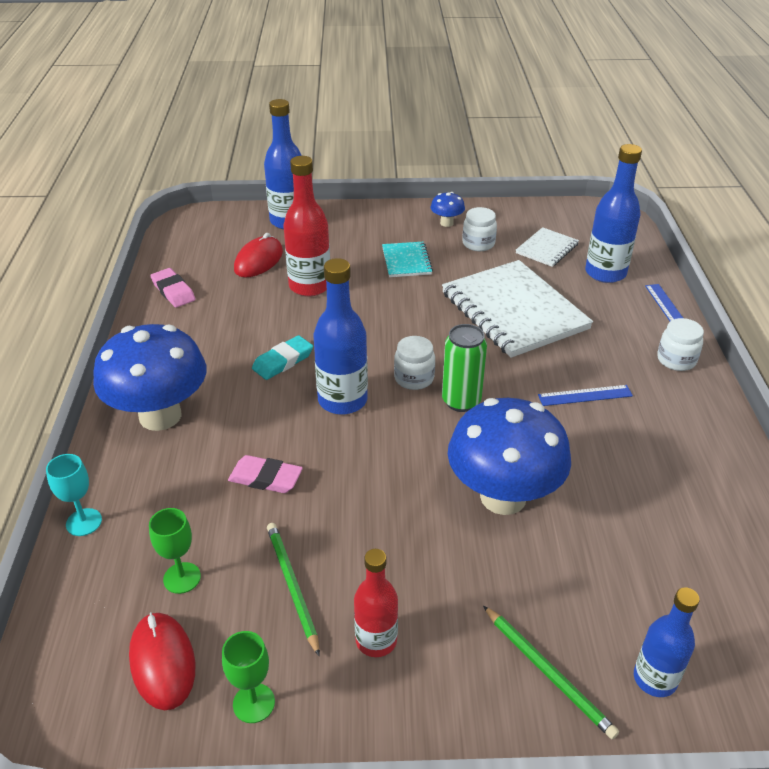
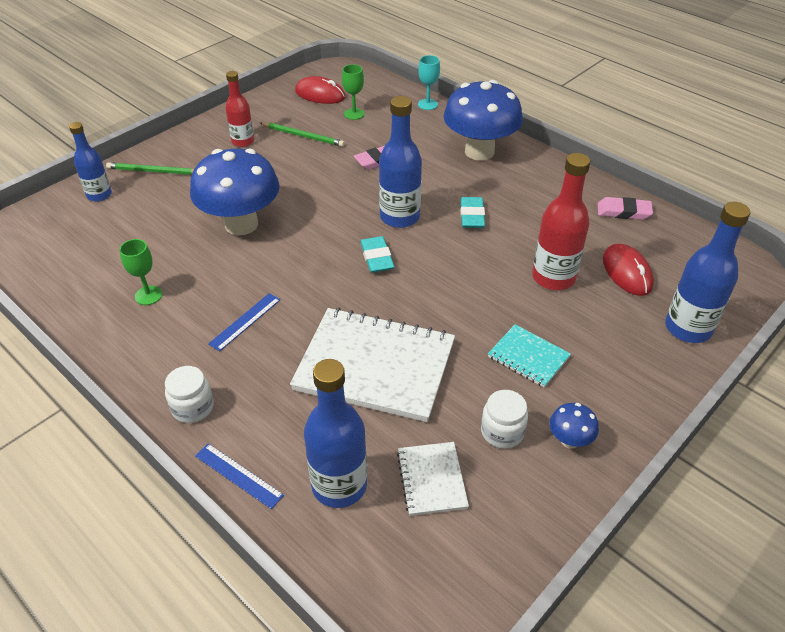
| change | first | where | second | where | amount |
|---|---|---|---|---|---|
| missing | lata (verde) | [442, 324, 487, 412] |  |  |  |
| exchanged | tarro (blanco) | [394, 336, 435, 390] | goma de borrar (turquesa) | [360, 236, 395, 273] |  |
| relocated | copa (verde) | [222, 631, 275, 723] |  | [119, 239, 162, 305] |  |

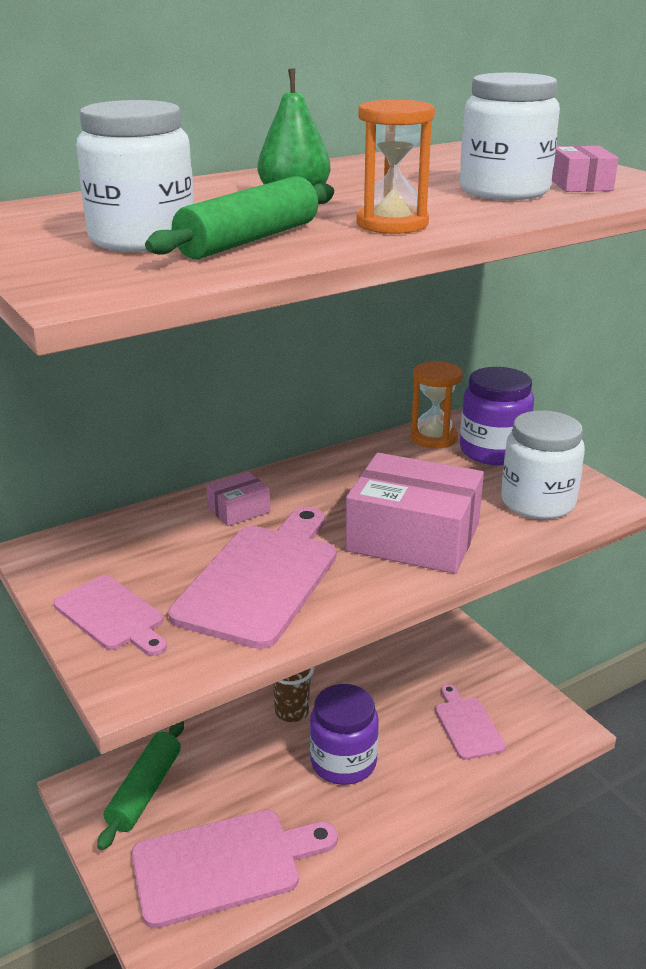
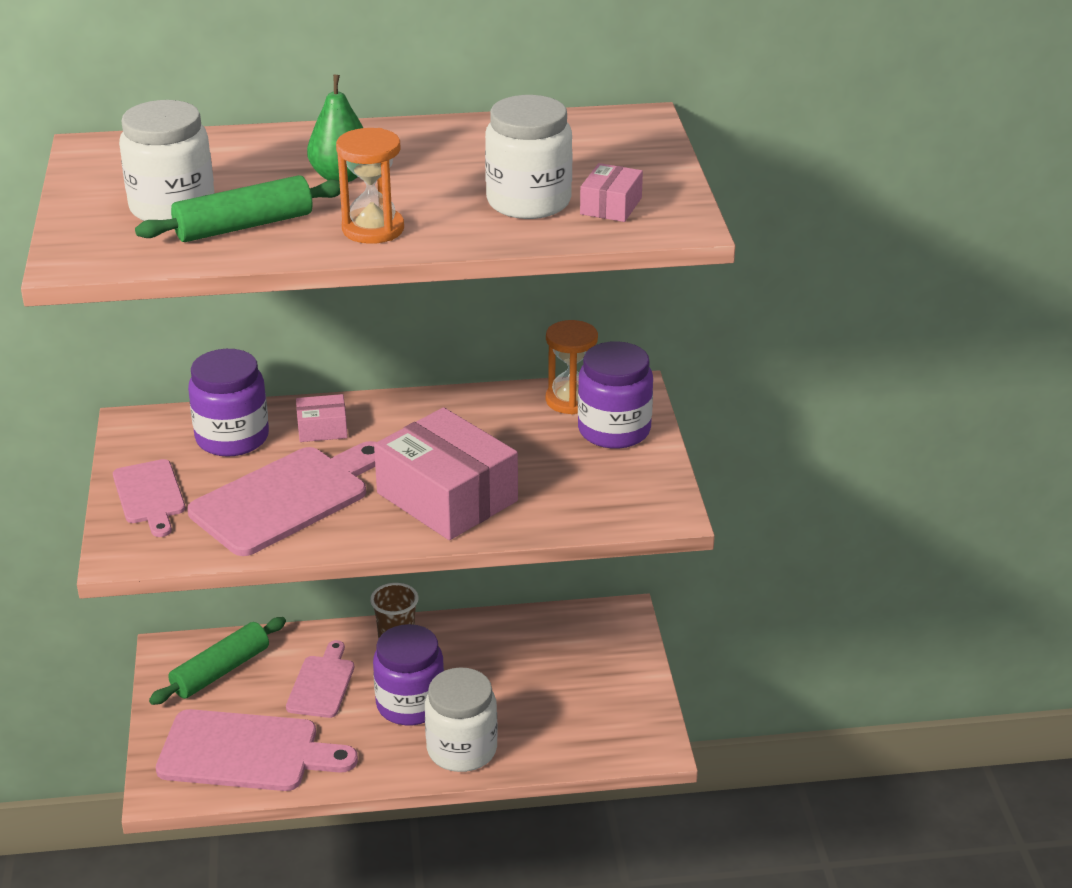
| change | first | where | second | where | amount |
|---|---|---|---|---|---|
| relocated | tarro (blanco) | [501, 410, 585, 519] |  | [425, 667, 498, 772] |  |
| relocated | tabla de cortar (rosa) | [435, 684, 506, 760] |  | [286, 640, 354, 718] |  |
| appeared |  |  | tarro (morado) | [188, 349, 269, 457] |  |

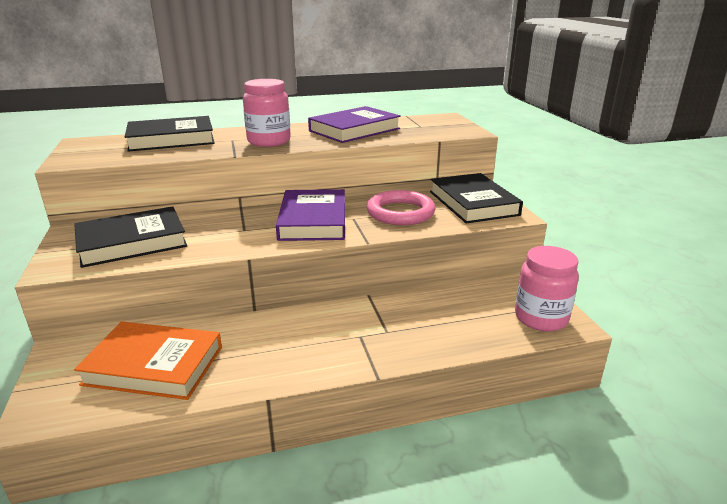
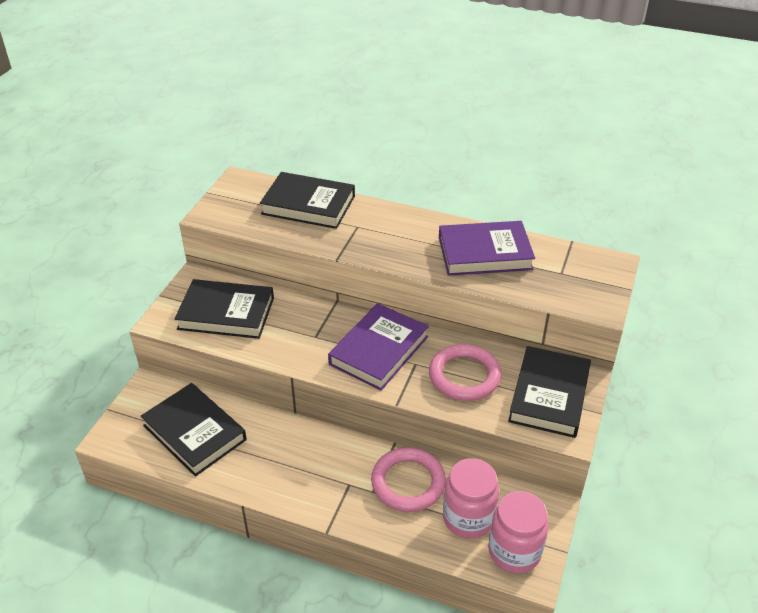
| change | first | where | second | where | amount |
|---|---|---|---|---|---|
| relocated | tarro (rosa) | [243, 79, 291, 147] |  | [443, 458, 499, 539] |  |
| colour | libro (naranja) | [74, 321, 222, 400] | libro (negro) | [141, 383, 247, 477] |  |
| appeared |  |  | anillo (rosa) | [371, 447, 446, 512] |  |

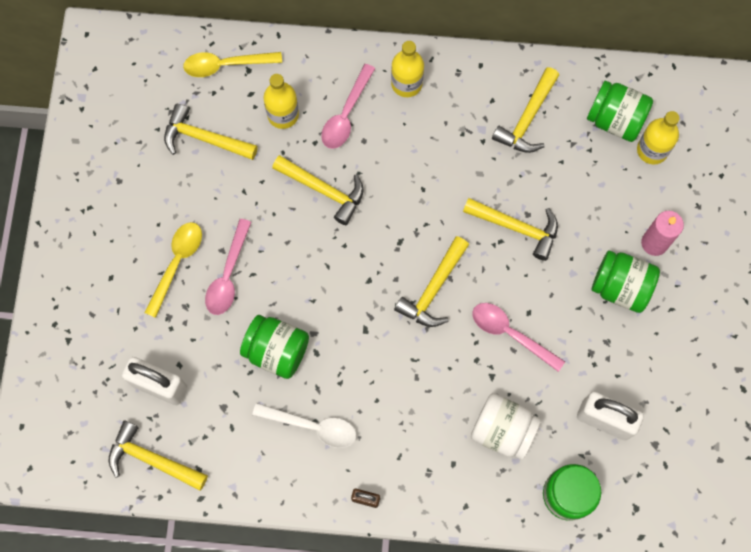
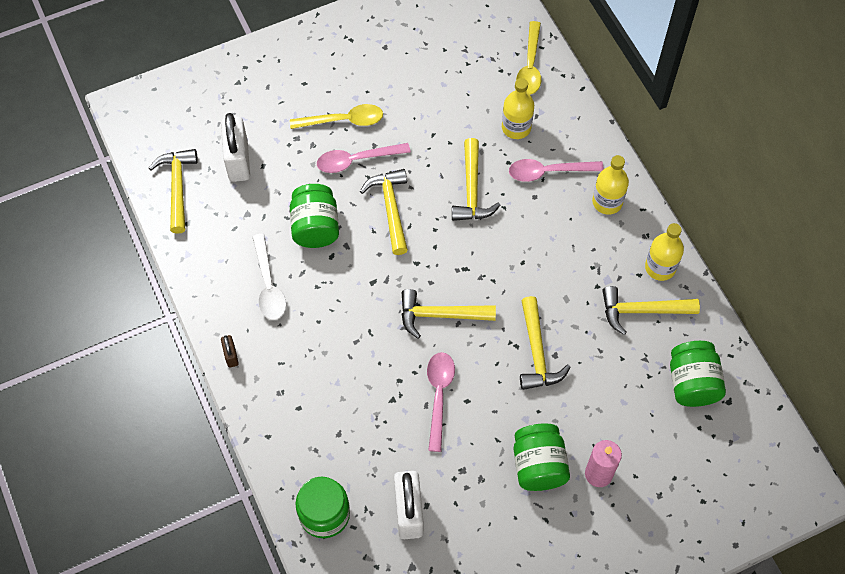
| change | first | where | second | where | amount |
|---|---|---|---|---|---|
| spun | cuchara (amarillo) | [183, 52, 282, 77] |  | [516, 21, 541, 95] | 135 degrees counterclockwise |
| relocated | martillo (amarillo) | [164, 104, 258, 160] |  | [360, 169, 408, 255] |  |
| relocated | botella (amarillo) | [637, 111, 680, 165] |  | [645, 223, 684, 281] |  |
| missing | tarro (blanco) | [471, 393, 541, 460] |  |  |  |

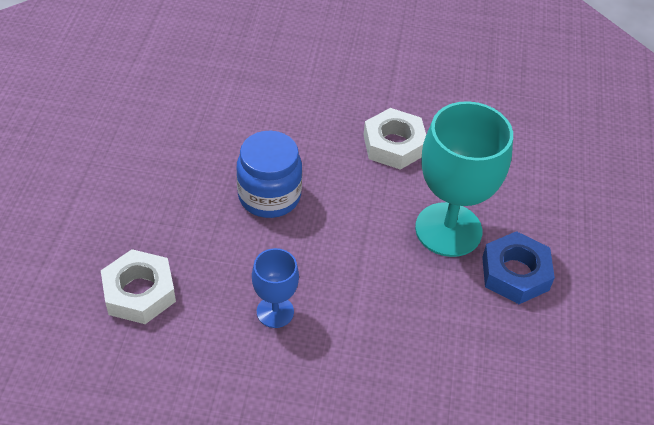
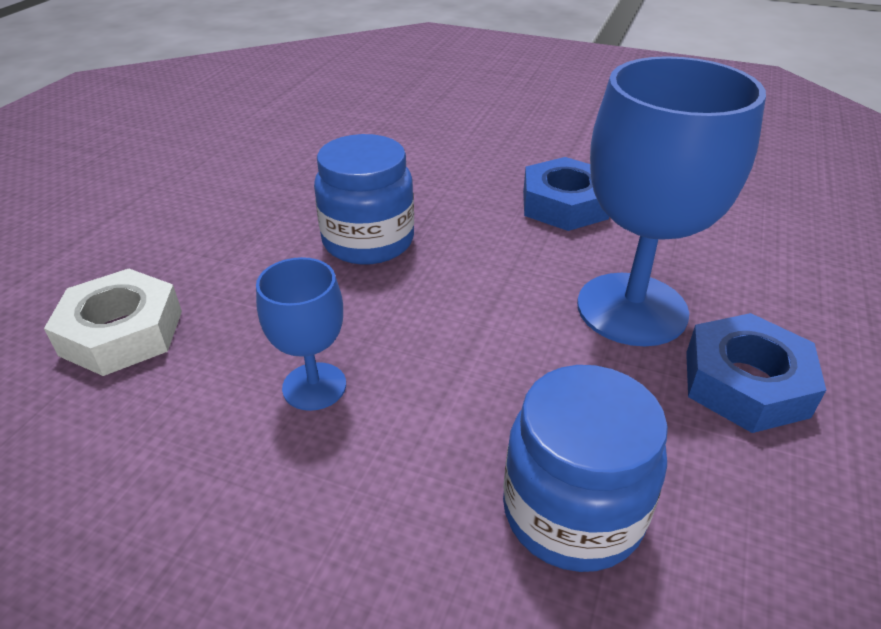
| change | first | where | second | where | amount |
|---|---|---|---|---|---|
| colour | copa (turquesa) | [415, 101, 513, 257] | copa (azul) | [577, 56, 766, 346] |  |
| colour | tuerca (blanco) | [364, 108, 426, 170] | tuerca (azul) | [523, 157, 609, 231] |  |
| appeared |  |  | tarro (azul) | [503, 365, 668, 572] |  |

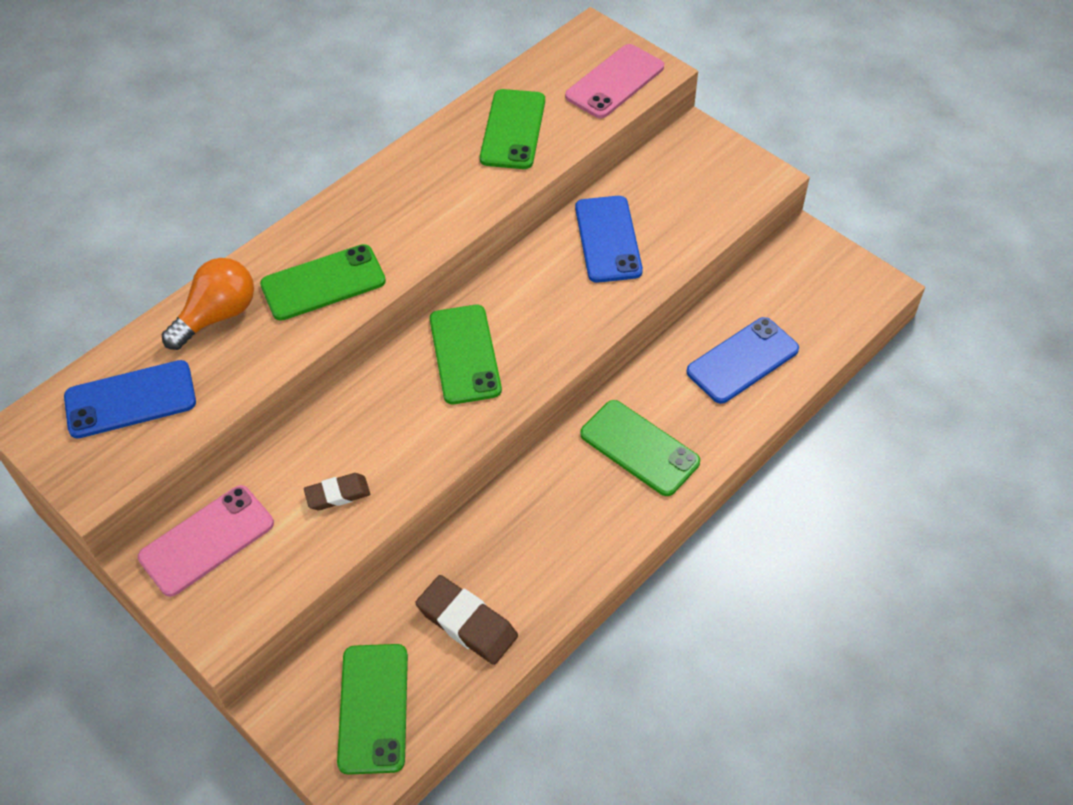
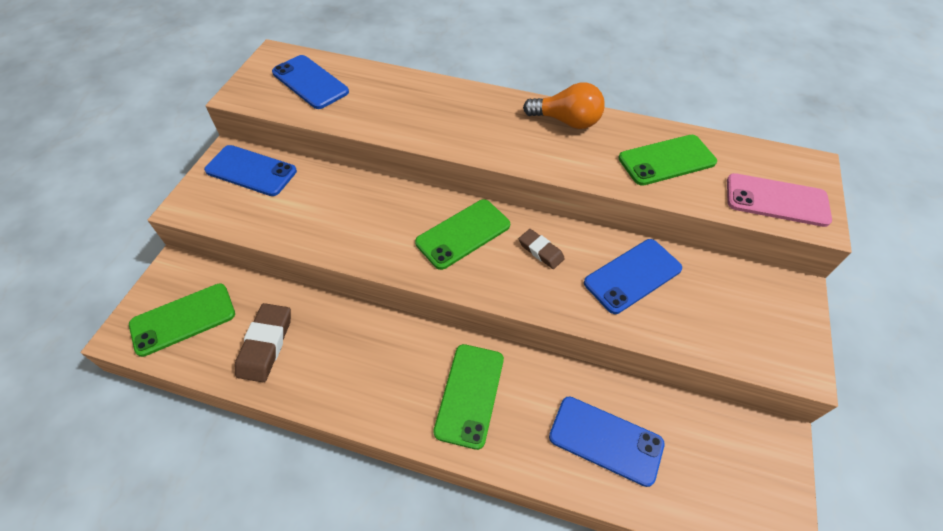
| change | first | where | second | where | amount |
|---|---|---|---|---|---|
| missing | móvil (verde) | [260, 244, 386, 321] |  |  |  |
| relocated | bombilla (naranja) | [162, 258, 254, 350] |  | [523, 82, 605, 129] |  |
| relocated | goma de borrar (marrón) | [304, 473, 370, 510] |  | [519, 229, 565, 269] |  |
| colour | móvil (rosa) | [138, 485, 274, 597] | móvil (azul) | [204, 145, 297, 196] |  |

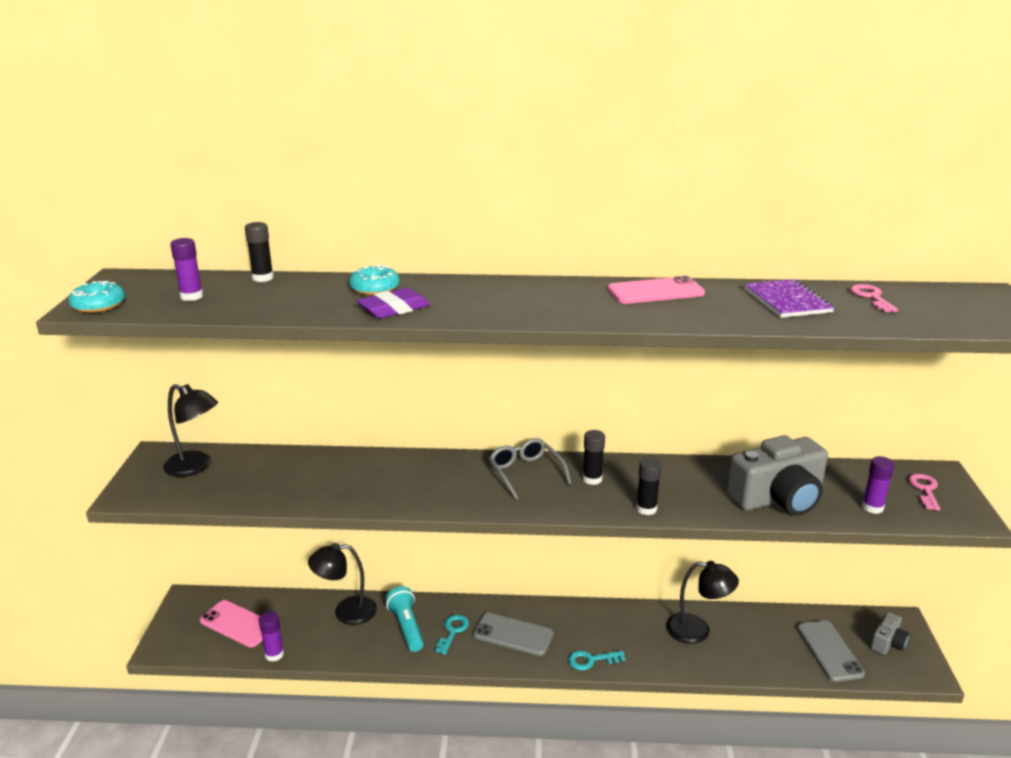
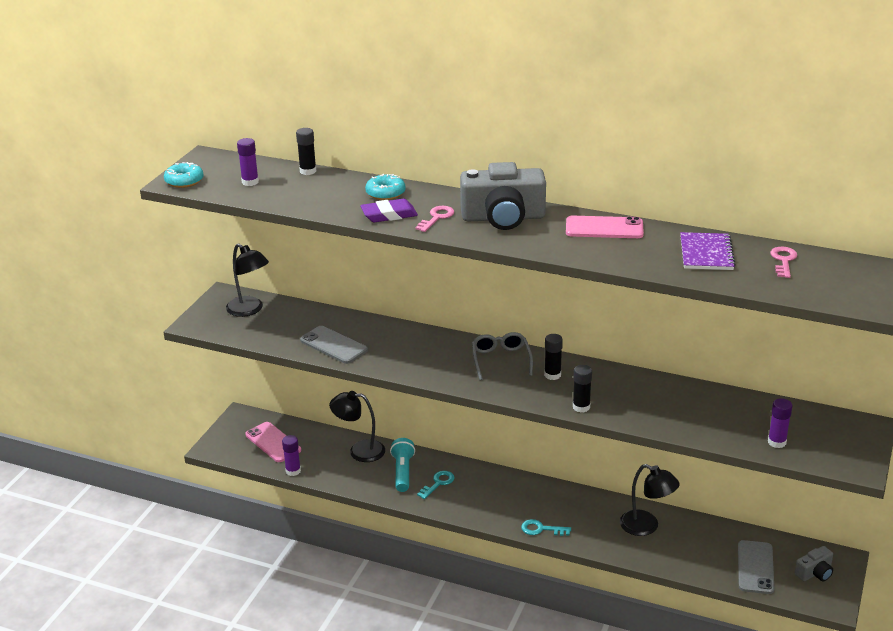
| change | first | where | second | where | amount |
|---|---|---|---|---|---|
| relocated | cámara (gris) | [727, 435, 828, 516] |  | [460, 162, 546, 230] |  |
| relocated | llave (rosa) | [908, 474, 940, 511] |  | [416, 206, 454, 232] |  |
| relocated | móvil (gris) | [473, 613, 554, 656] |  | [300, 326, 368, 364] |  |

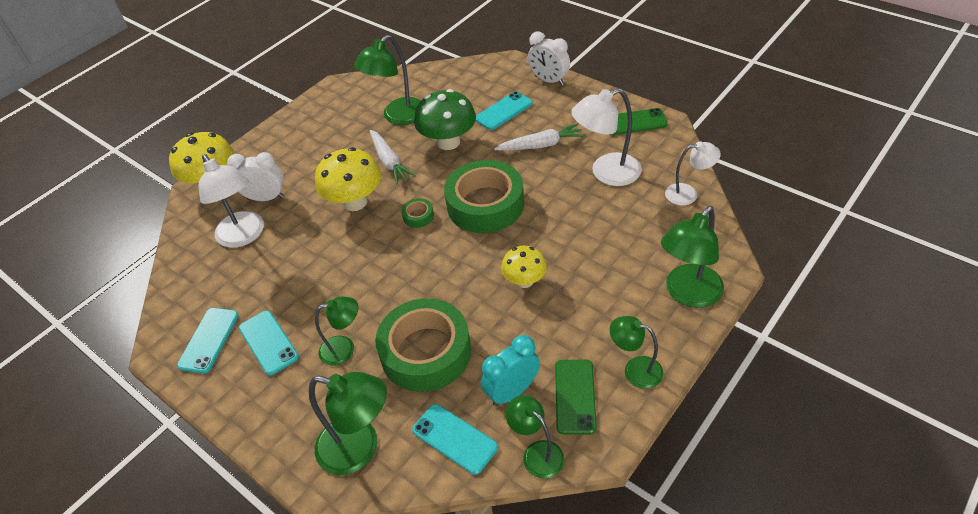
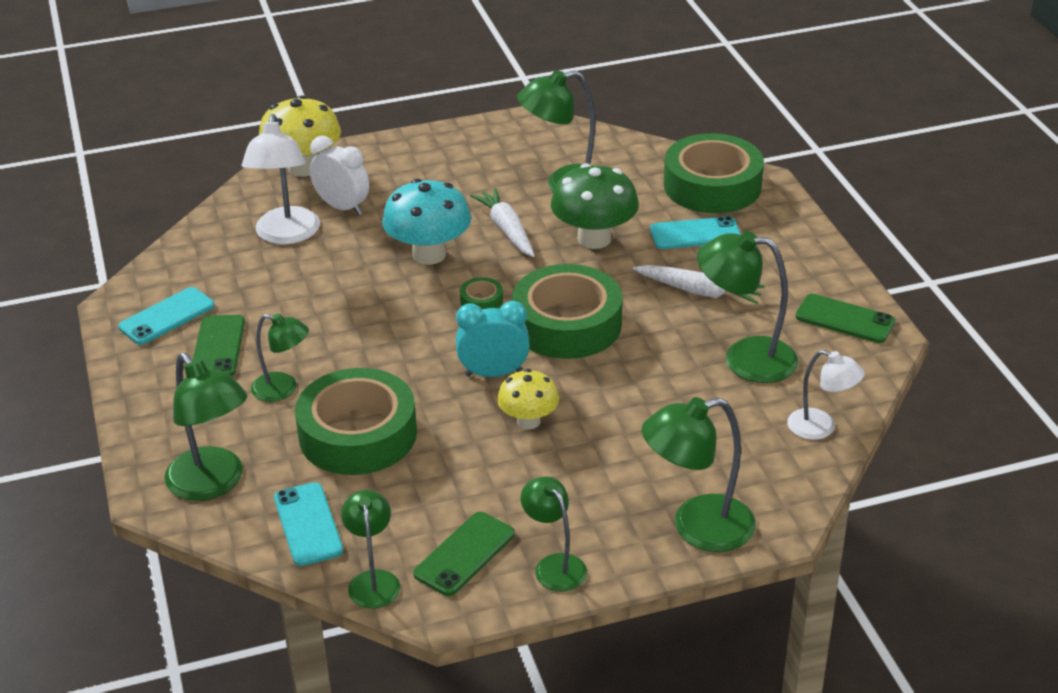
| change | first | where | second | where | amount |
|---|---|---|---|---|---|
| missing | despertador (blanco) | [528, 32, 570, 86] |  |  |  |
| colour | lámpara (blanco) | [571, 88, 642, 186] | lámpara (verde) | [697, 231, 798, 383] |  |
| spun | zanahoria (blanco) | [369, 130, 416, 185] |  | [470, 188, 535, 257] | 150 degrees clockwise |
| colour | seta (amarillo) | [315, 147, 381, 211] | seta (turquesa) | [382, 179, 471, 265] |  |
| colour | móvil (turquesa) | [239, 310, 299, 375] | móvil (verde) | [193, 315, 245, 376] |  |
| relocated | despertador (turquesa) | [481, 335, 540, 406] |  | [456, 301, 530, 377] |  |
| appeared |  |  | cinta adhesiva (verde) | [664, 133, 764, 213] |  |

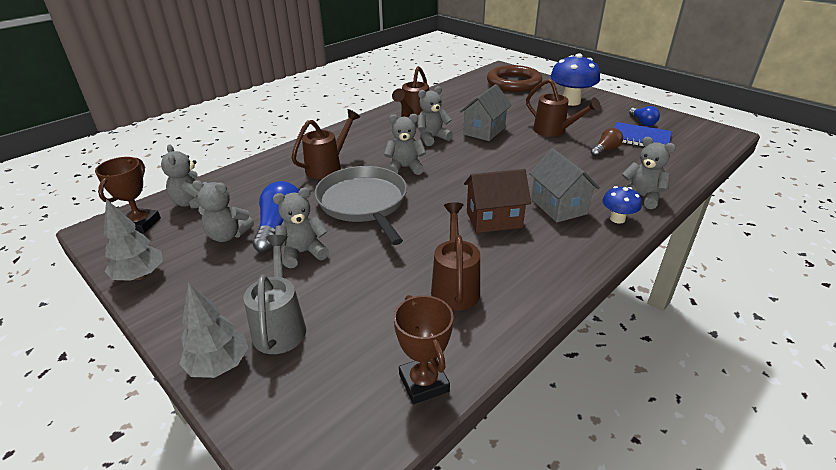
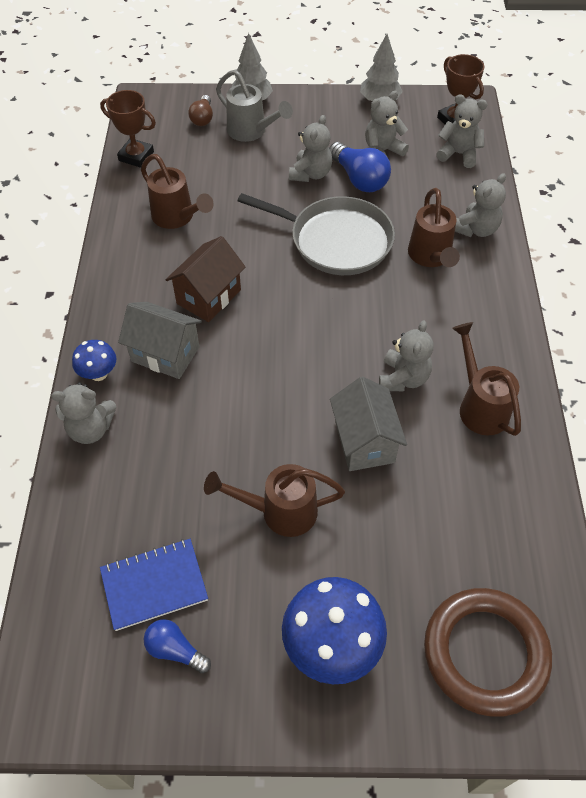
| change | first | where | second | where | amount |
|---|---|---|---|---|---|
| relocated | osito (gris) | [384, 114, 426, 175] |  | [455, 173, 506, 237] |  |
| relocated | bombilla (marrón) | [591, 128, 623, 157] |  | [188, 95, 213, 126] |  |

